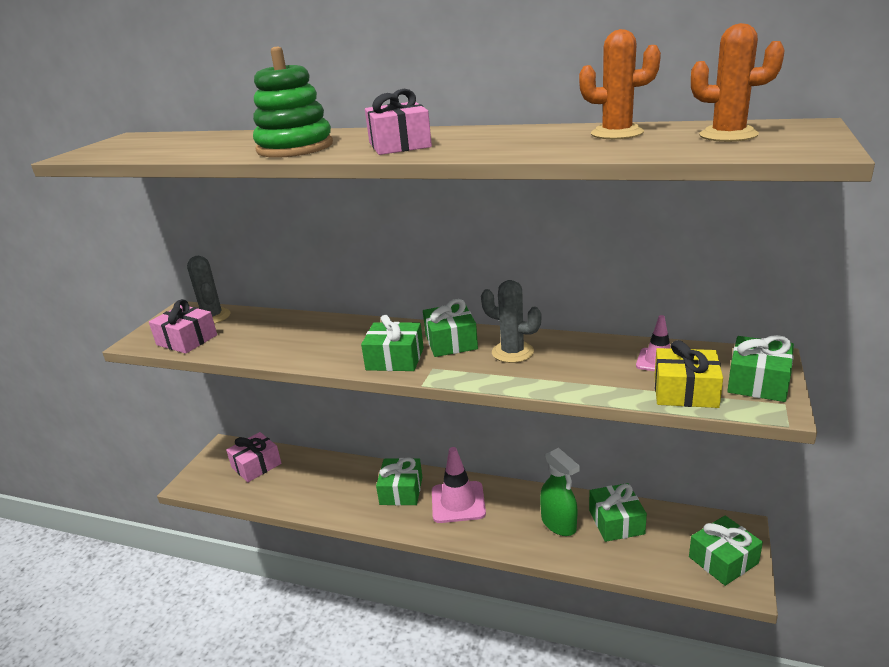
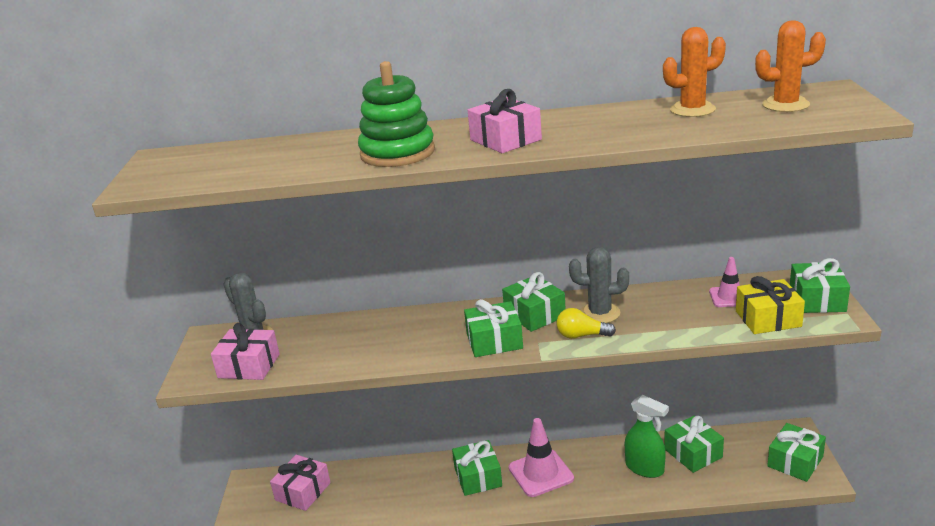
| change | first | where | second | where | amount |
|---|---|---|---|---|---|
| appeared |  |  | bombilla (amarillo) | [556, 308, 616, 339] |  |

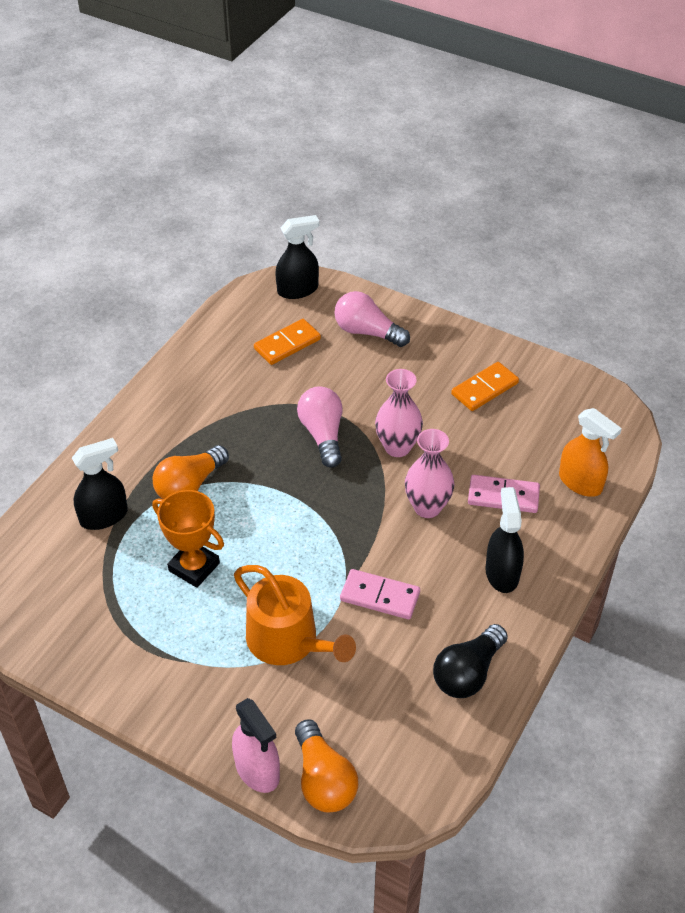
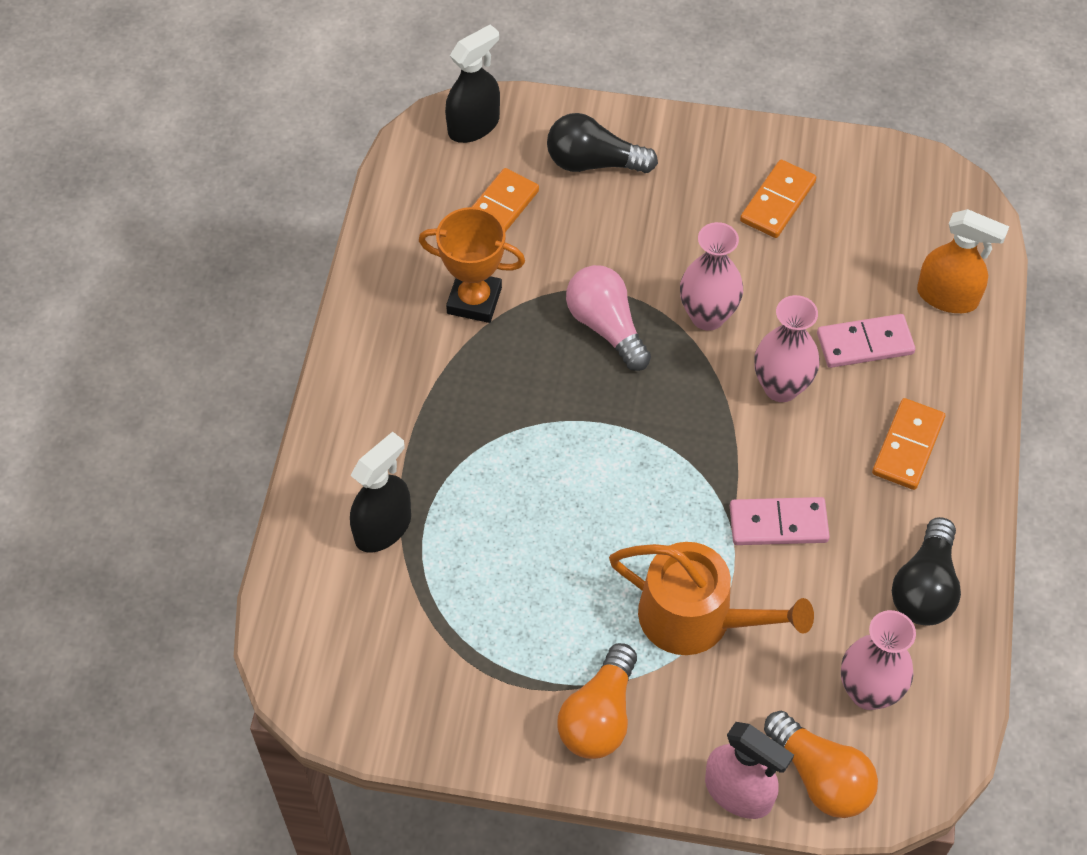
| change | first | where | second | where | amount |
|---|---|---|---|---|---|
| colour | bombilla (rosa) | [334, 291, 410, 347] | bombilla (negro) | [547, 113, 658, 173] |  |
| relocated | bombilla (naranja) | [153, 445, 229, 499] |  | [557, 643, 637, 759] |  |
| exchanged | pulverizador (negro) | [485, 487, 524, 593] | ficha de dominó (naranja) | [872, 398, 945, 490] |  |
| relocated | trofeo (naranja) | [152, 490, 224, 588] |  | [419, 207, 525, 323] |  |
| appeared |  |  | florero (rosa) | [841, 610, 916, 710] |  |

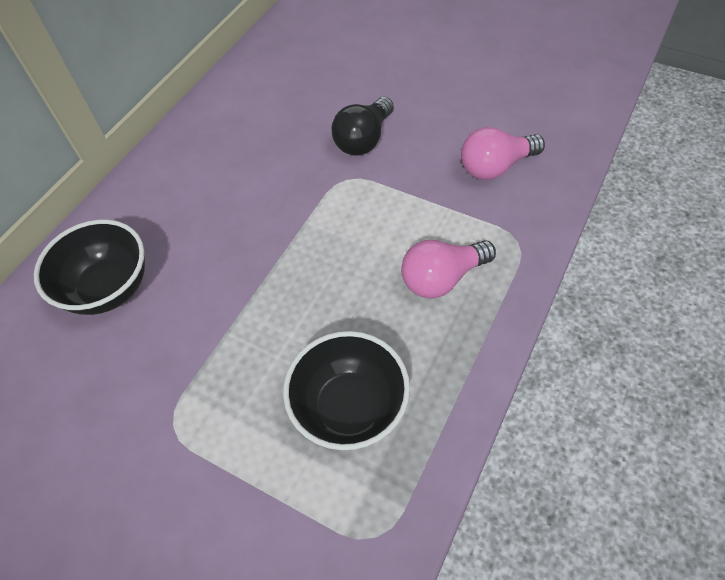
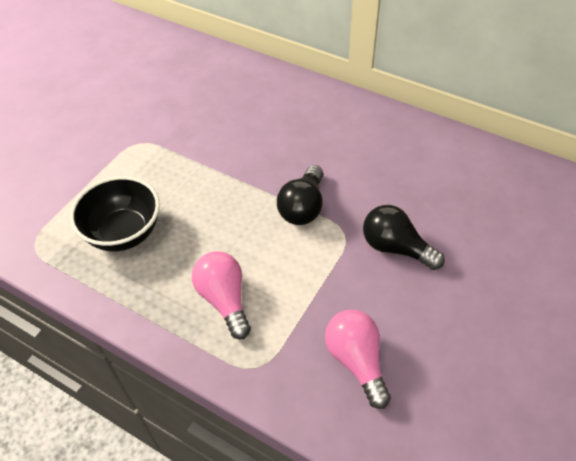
| change | first | where | second | where | amount |
|---|---|---|---|---|---|
| missing | cuenco (negro) | [34, 219, 145, 315] |  |  |  |
| appeared |  |  | bombilla (negro) | [277, 165, 323, 225] |  |

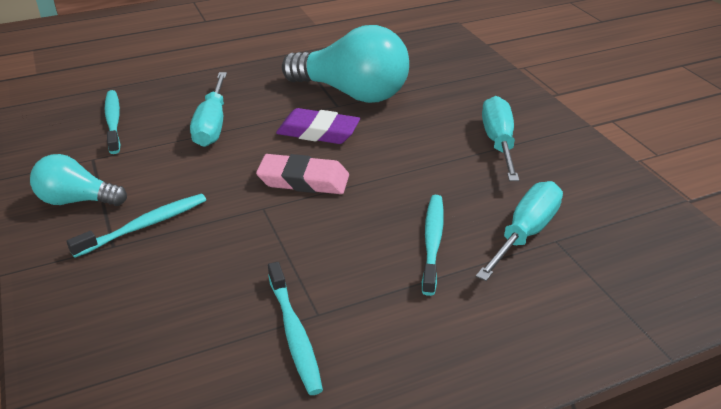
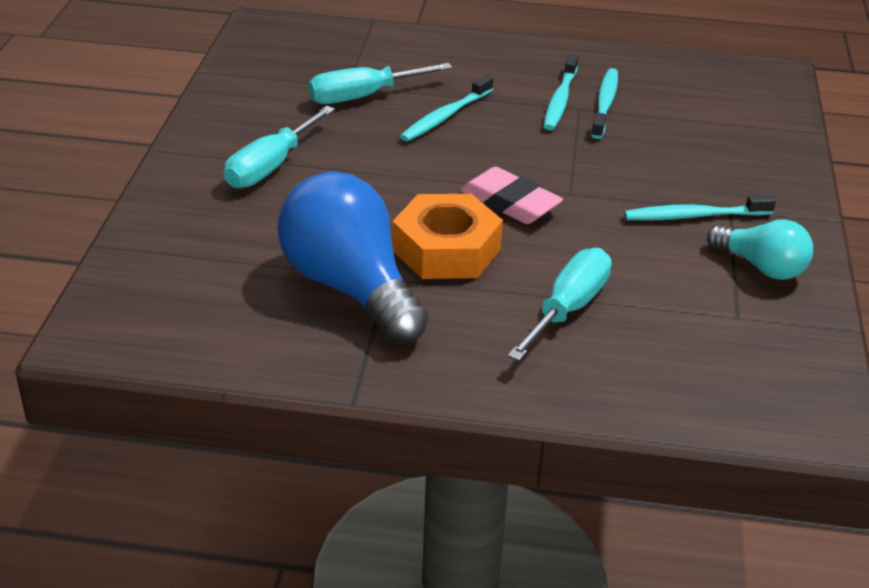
| change | first | where | second | where | amount |
|---|---|---|---|---|---|
| colour | bombilla (turquesa) | [282, 25, 409, 103] | bombilla (azul) | [278, 172, 429, 344] |  |
| relocated | cepillo de dientes (turquesa) | [104, 90, 120, 154] |  | [544, 54, 579, 131] |  |
| exchanged | goma de borrar (morado) | [276, 108, 360, 144] | tuerca (naranja) | [392, 194, 503, 279] |  |

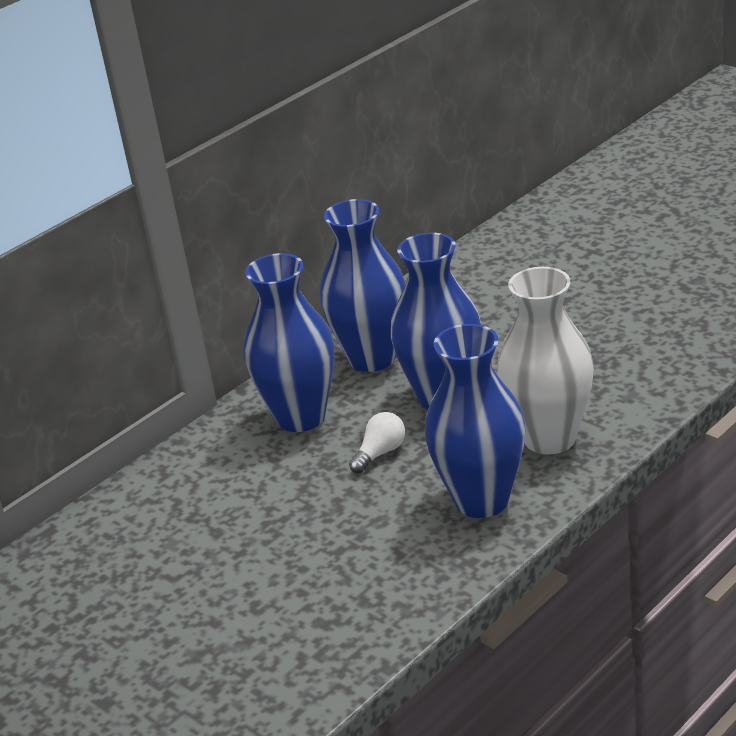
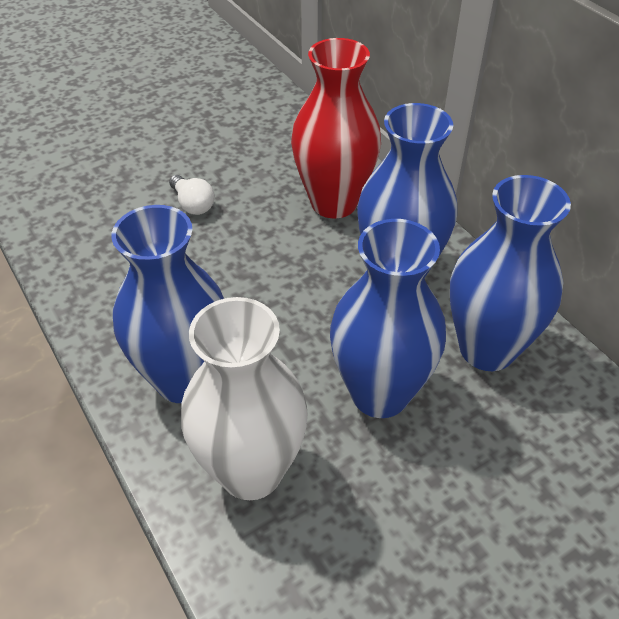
| change | first | where | second | where | amount |
|---|---|---|---|---|---|
| relocated | bombilla (blanco) | [349, 412, 405, 473] |  | [169, 175, 215, 215] |  |
| appeared |  |  | florero (rojo) | [291, 38, 381, 218] |  |

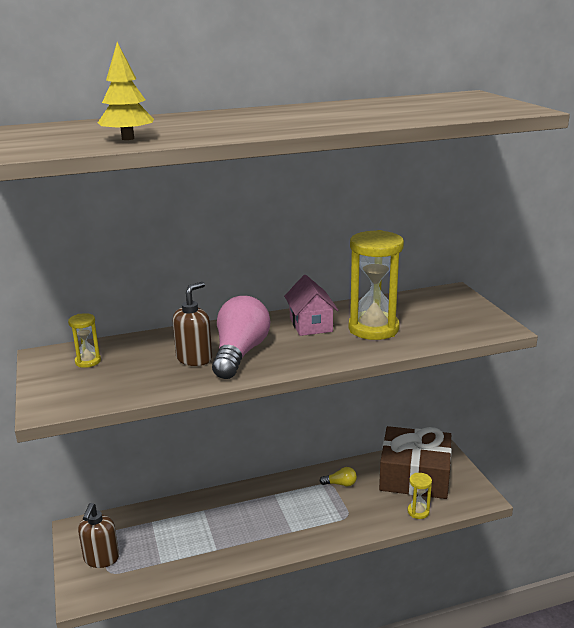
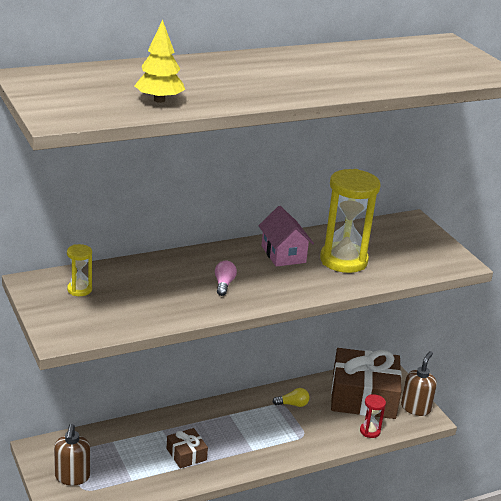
| change | first | where | second | where | amount |
|---|---|---|---|---|---|
| relocated | dispensador de jabón (marrón) | [173, 282, 212, 366] |  | [401, 351, 437, 416] |  |
| size | bombilla (rosa) | [212, 296, 270, 379] |  | [215, 261, 237, 296] | x0.43 |
| colour | reloj de arena (amarillo) | [408, 473, 432, 519] | reloj de arena (rojo) | [360, 394, 386, 438] |  |
| appeared |  |  | regalo (marrón) | [167, 428, 208, 468] |  |

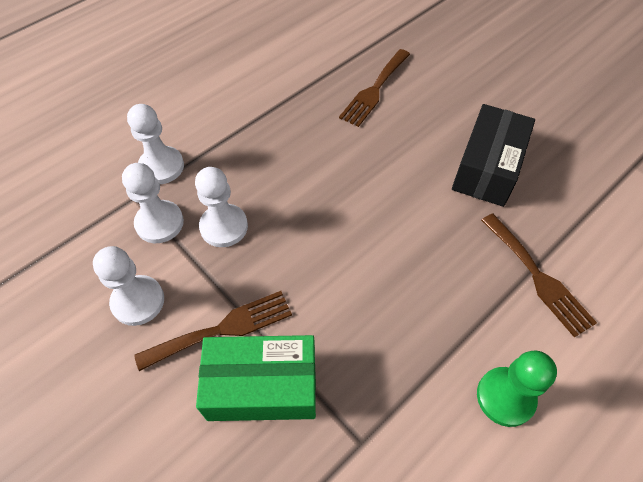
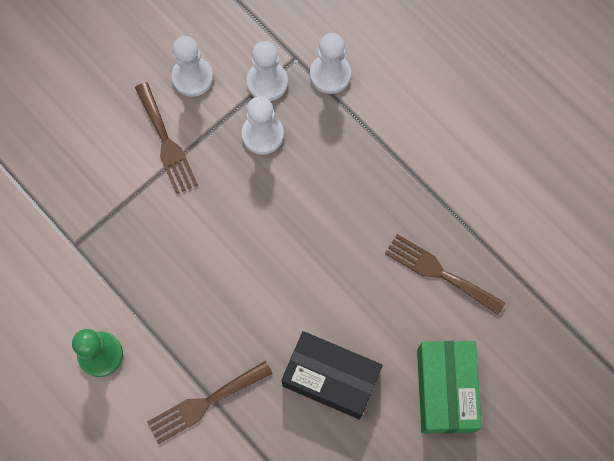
| change | first | where | second | where | amount |
|---|---|---|---|---|---|
| relocated | caja (verde) | [196, 335, 316, 421] |  | [417, 341, 482, 434] |  |

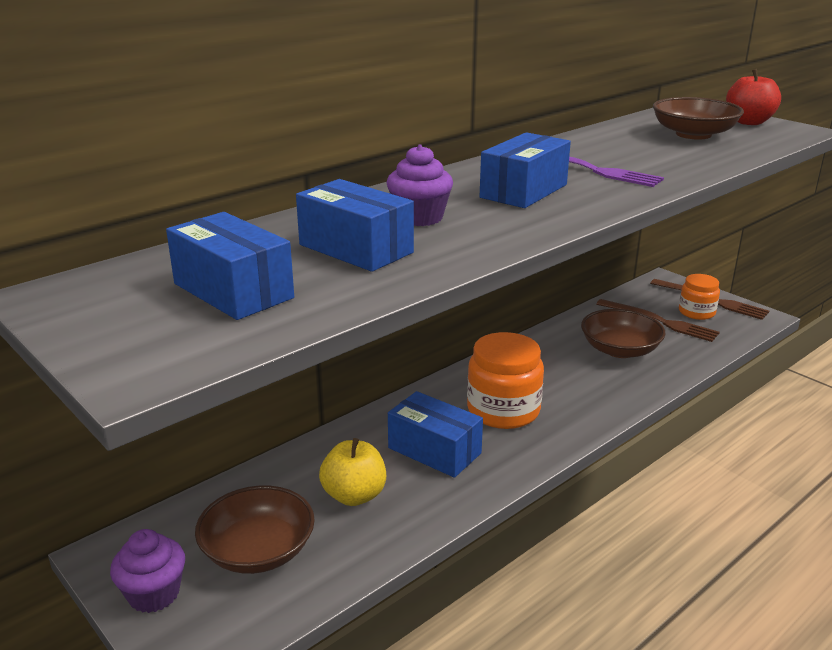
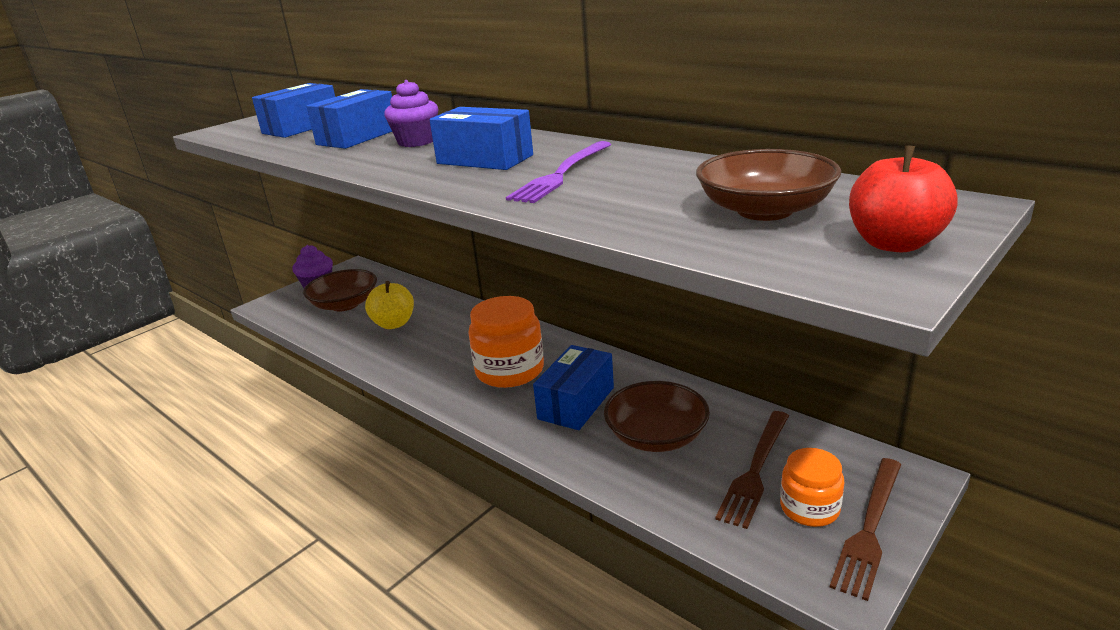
| change | first | where | second | where | amount |
|---|---|---|---|---|---|
| relocated | caja (azul) | [388, 391, 483, 478] |  | [533, 345, 614, 430] |  |

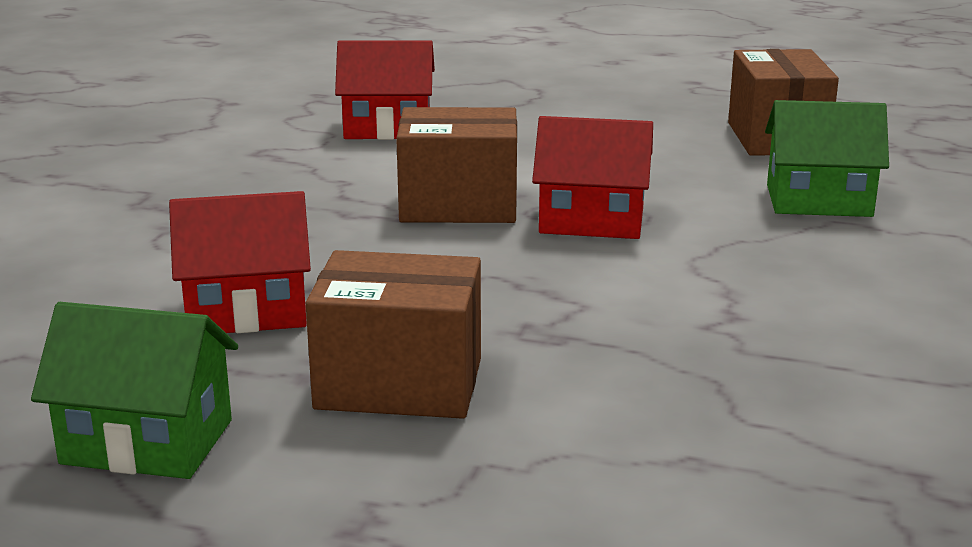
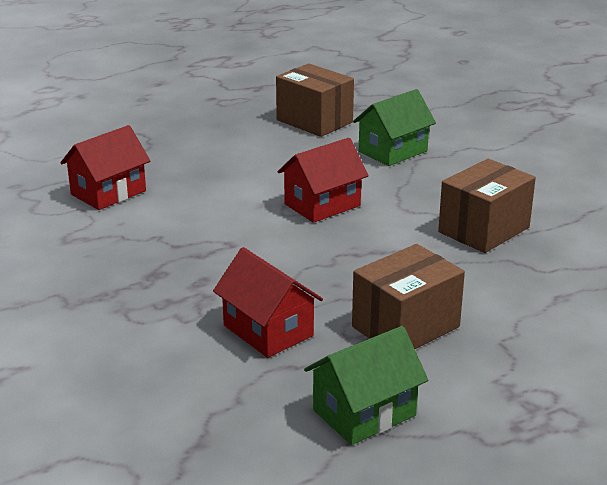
| change | first | where | second | where | amount |
|---|---|---|---|---|---|
| relocated | caja (marrón) | [396, 107, 517, 223] |  | [438, 159, 536, 253] |  |
| spun | casa (rojo) | [169, 191, 311, 333] |  | [213, 247, 323, 358] | 75 degrees counterclockwise |

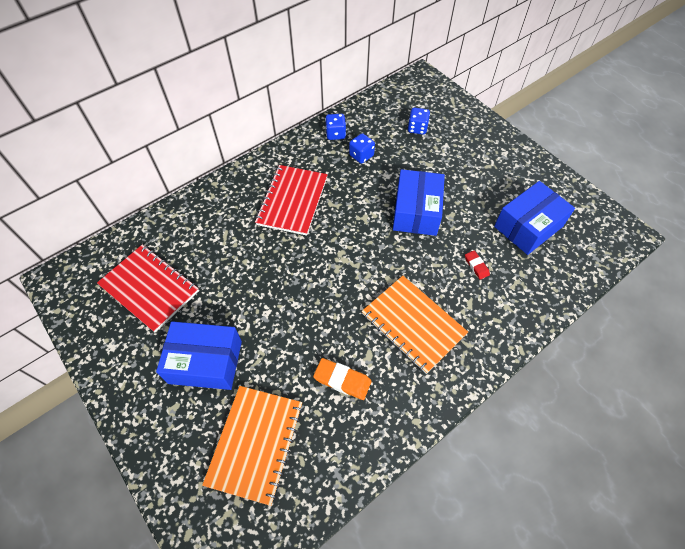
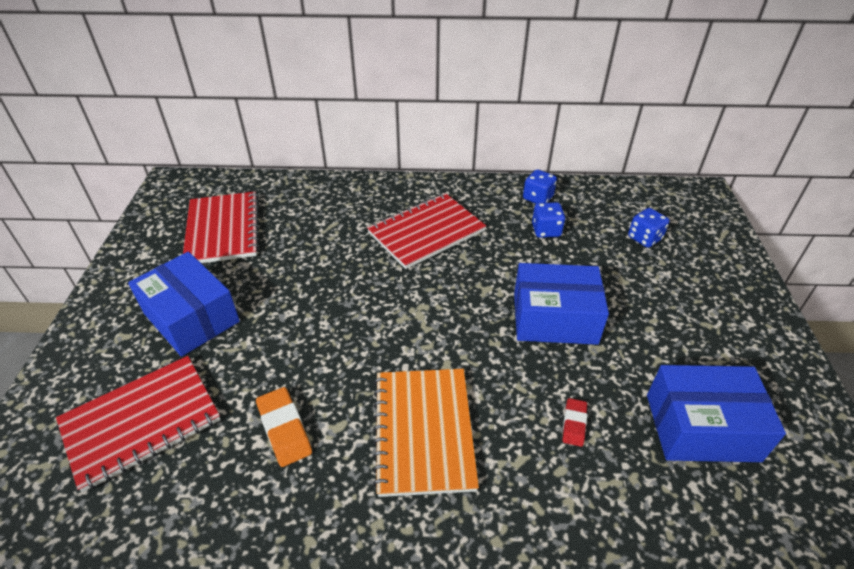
| change | first | where | second | where | amount |
|---|---|---|---|---|---|
| spun | caja (azul) | [393, 169, 445, 236] |  | [514, 263, 609, 345] | 45 degrees clockwise |
| colour | cuaderno (naranja) | [202, 386, 303, 506] | cuaderno (rojo) | [56, 356, 221, 492] |  |

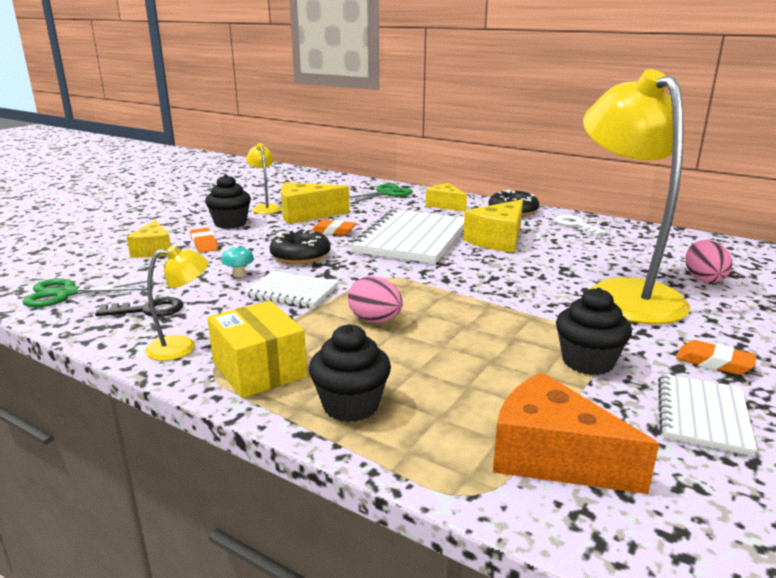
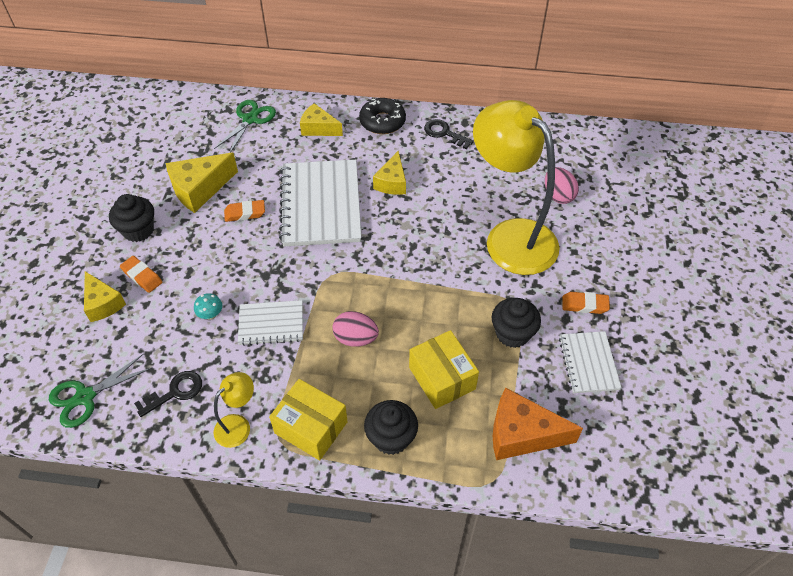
| change | first | where | second | where | amount |
|---|---|---|---|---|---|
| missing | lámpara (amarillo) | [246, 143, 281, 214] |  |  |  |
| size | queso (amarillo) | [463, 199, 523, 253] |  | [373, 151, 406, 195] | x0.66 |
| colour | llave (blanco) | [555, 215, 608, 236] | llave (negro) | [424, 119, 474, 149] |  |
| missing | rosquilla (negro) | [270, 229, 331, 264] |  |  |  |
| appeared |  |  | caja (amarillo) | [409, 330, 479, 409] |  |

